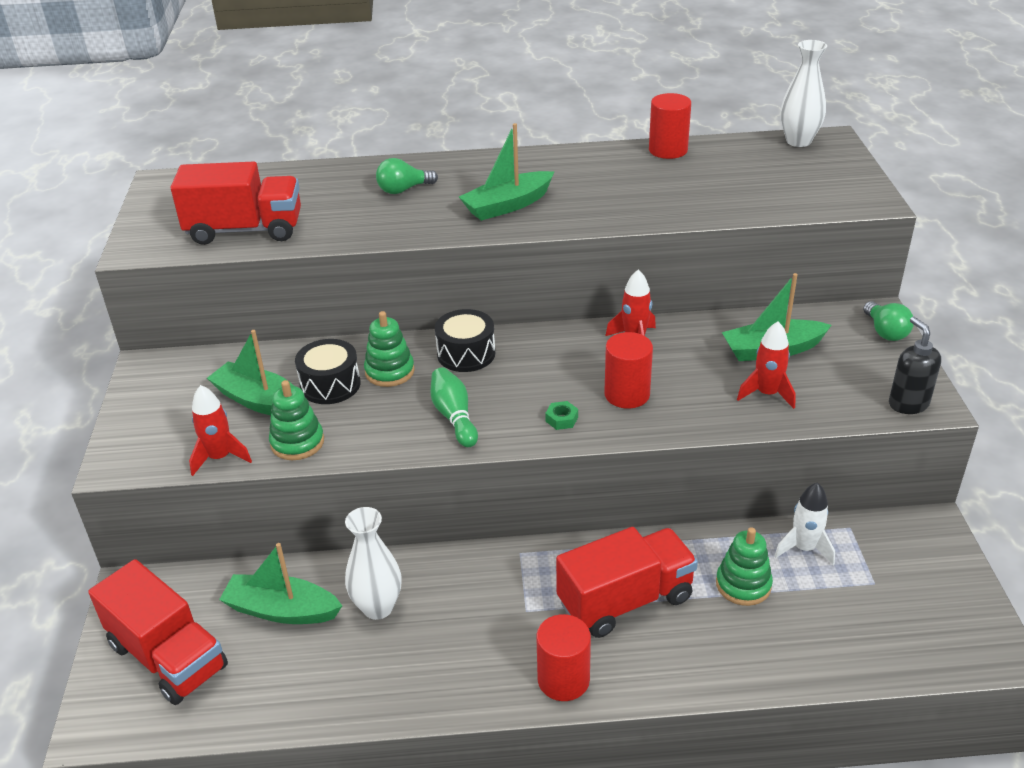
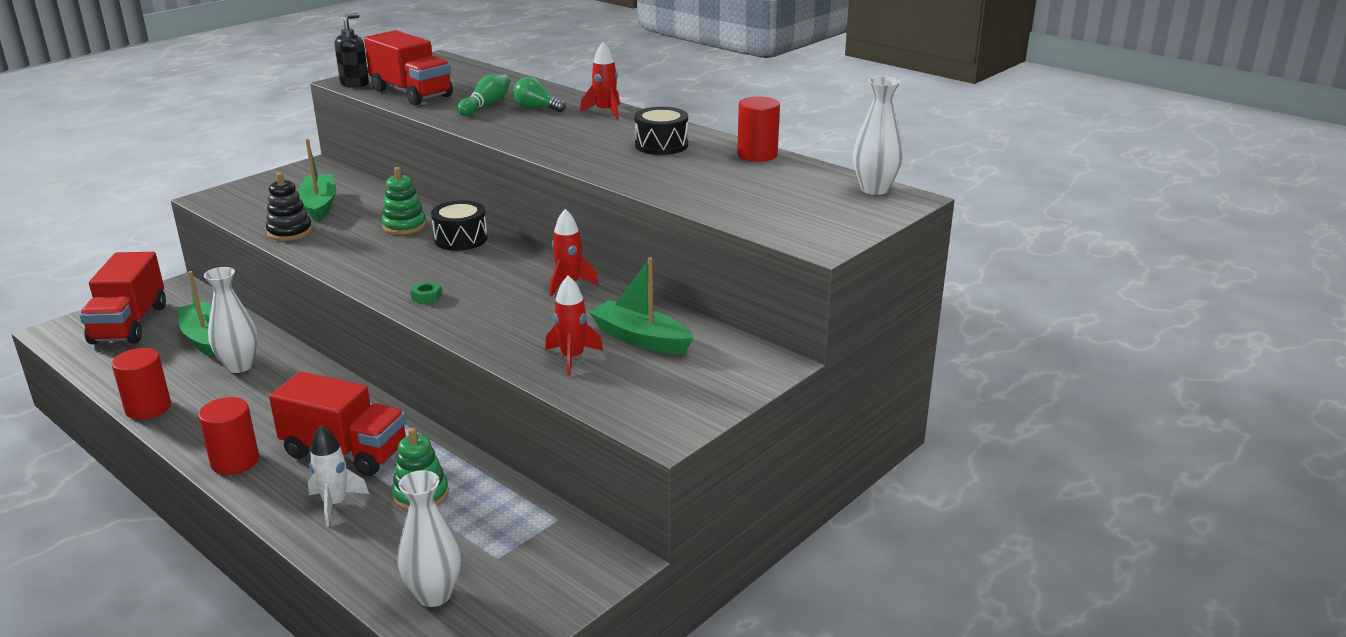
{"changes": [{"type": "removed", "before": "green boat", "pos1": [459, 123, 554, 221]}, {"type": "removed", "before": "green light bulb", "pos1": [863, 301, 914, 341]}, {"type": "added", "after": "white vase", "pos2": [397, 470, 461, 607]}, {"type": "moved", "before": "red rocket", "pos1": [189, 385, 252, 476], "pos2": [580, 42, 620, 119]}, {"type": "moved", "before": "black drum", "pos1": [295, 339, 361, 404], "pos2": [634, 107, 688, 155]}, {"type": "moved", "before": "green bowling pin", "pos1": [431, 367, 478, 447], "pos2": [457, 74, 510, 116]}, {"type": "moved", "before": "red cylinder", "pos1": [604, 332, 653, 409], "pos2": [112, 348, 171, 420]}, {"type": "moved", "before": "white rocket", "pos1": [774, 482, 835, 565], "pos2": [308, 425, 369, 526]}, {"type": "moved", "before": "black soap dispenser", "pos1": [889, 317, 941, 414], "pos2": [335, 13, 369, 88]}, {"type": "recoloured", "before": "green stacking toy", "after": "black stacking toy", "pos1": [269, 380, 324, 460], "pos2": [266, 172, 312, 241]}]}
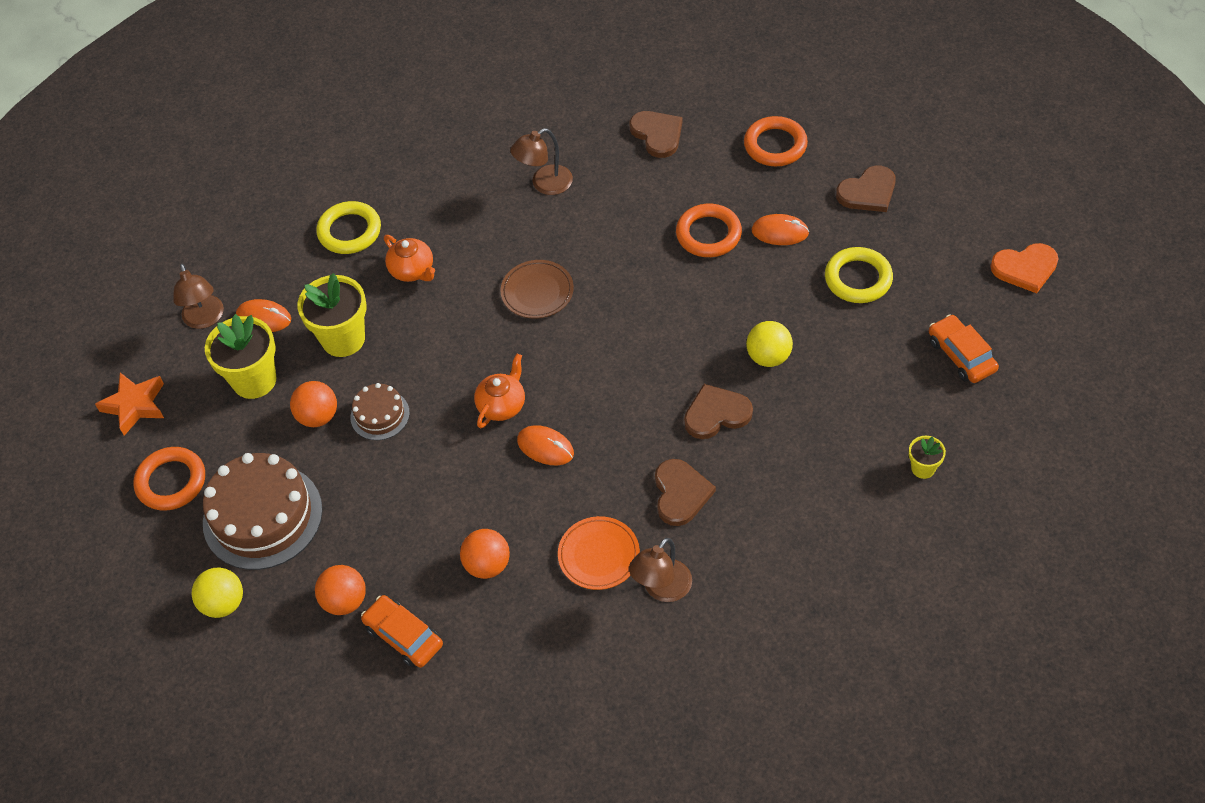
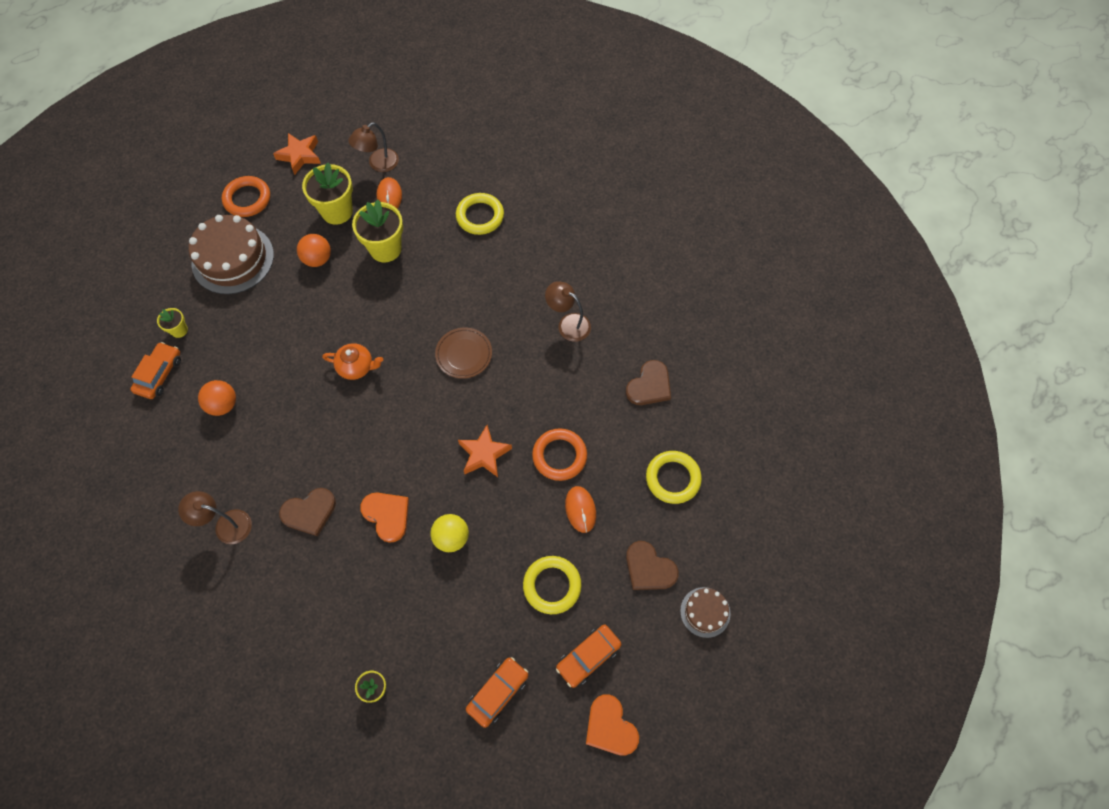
{"changes": [{"type": "removed", "before": "yellow ball", "pos1": [192, 567, 243, 618]}, {"type": "removed", "before": "orange teapot", "pos1": [384, 235, 435, 282]}, {"type": "removed", "before": "orange mouse", "pos1": [517, 425, 574, 465]}, {"type": "removed", "before": "orange plate", "pos1": [558, 516, 640, 590]}, {"type": "added", "after": "orange star", "pos2": [458, 425, 512, 477]}, {"type": "added", "after": "orange car", "pos2": [556, 625, 622, 688]}, {"type": "moved", "before": "brown cake", "pos1": [350, 383, 410, 440], "pos2": [680, 587, 730, 638]}, {"type": "replaced", "before": "orange ball", "after": "yellow flower pot", "pos1": [315, 565, 366, 615], "pos2": [157, 308, 188, 338]}, {"type": "recoloured", "before": "brown heart", "after": "orange heart", "pos1": [684, 384, 753, 439], "pos2": [360, 492, 409, 543]}, {"type": "recoloured", "before": "orange ring", "after": "yellow ring", "pos1": [744, 116, 808, 166], "pos2": [646, 451, 702, 504]}]}
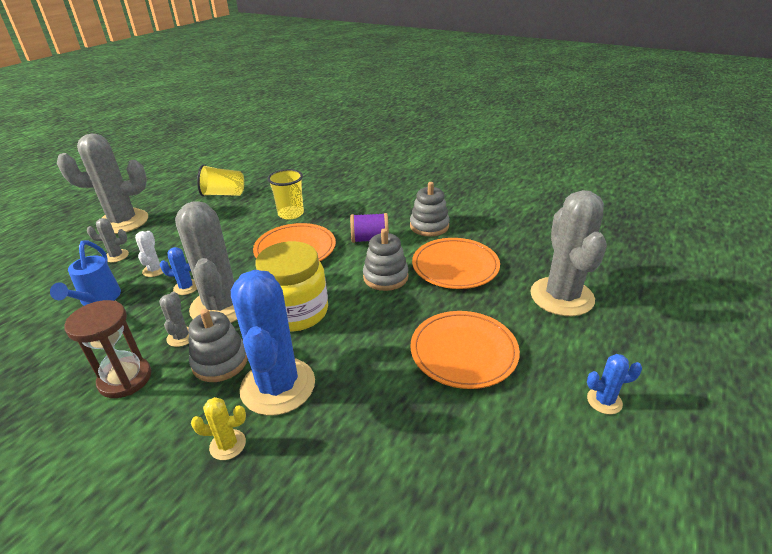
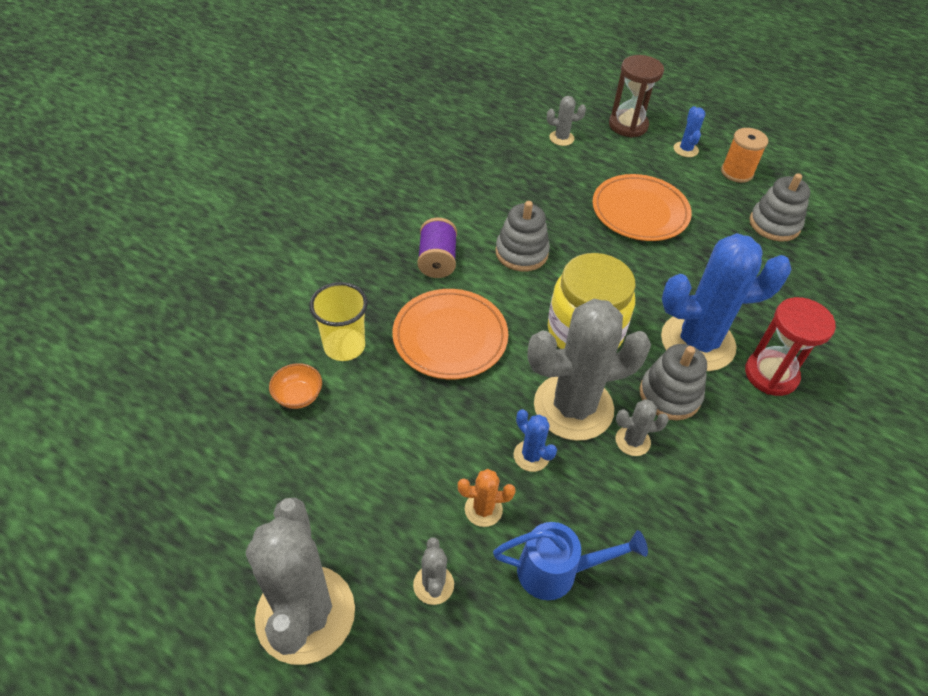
{"changes": [{"type": "removed", "before": "yellow cup", "pos1": [197, 164, 244, 197]}, {"type": "removed", "before": "orange plate", "pos1": [412, 238, 500, 289]}, {"type": "added", "after": "orange bowl", "pos2": [269, 363, 322, 409]}, {"type": "added", "after": "orange spool", "pos2": [721, 128, 768, 183]}, {"type": "moved", "before": "brown hourglass", "pos1": [65, 300, 151, 398], "pos2": [609, 55, 664, 137]}, {"type": "moved", "before": "grey stacking toy", "pos1": [410, 182, 450, 236], "pos2": [750, 173, 811, 242]}, {"type": "replaced", "before": "yellow cactus", "after": "red hourglass", "pos1": [191, 397, 246, 460], "pos2": [745, 297, 836, 396]}, {"type": "recoloured", "before": "white cactus", "after": "orange cactus", "pos1": [135, 231, 163, 277], "pos2": [458, 469, 515, 527]}, {"type": "turned", "before": "blue cactus", "pos1": [160, 247, 197, 295], "pos2": [514, 409, 557, 472], "turn": -45}, {"type": "resized", "before": "grey cactus", "pos1": [530, 190, 607, 316], "pos2": [547, 96, 586, 146], "scale": 0.43}]}
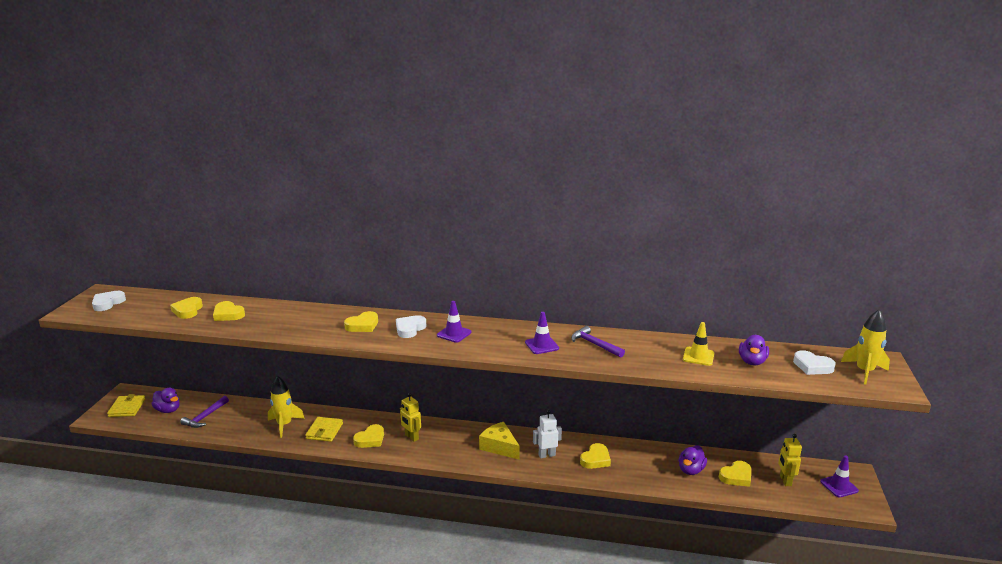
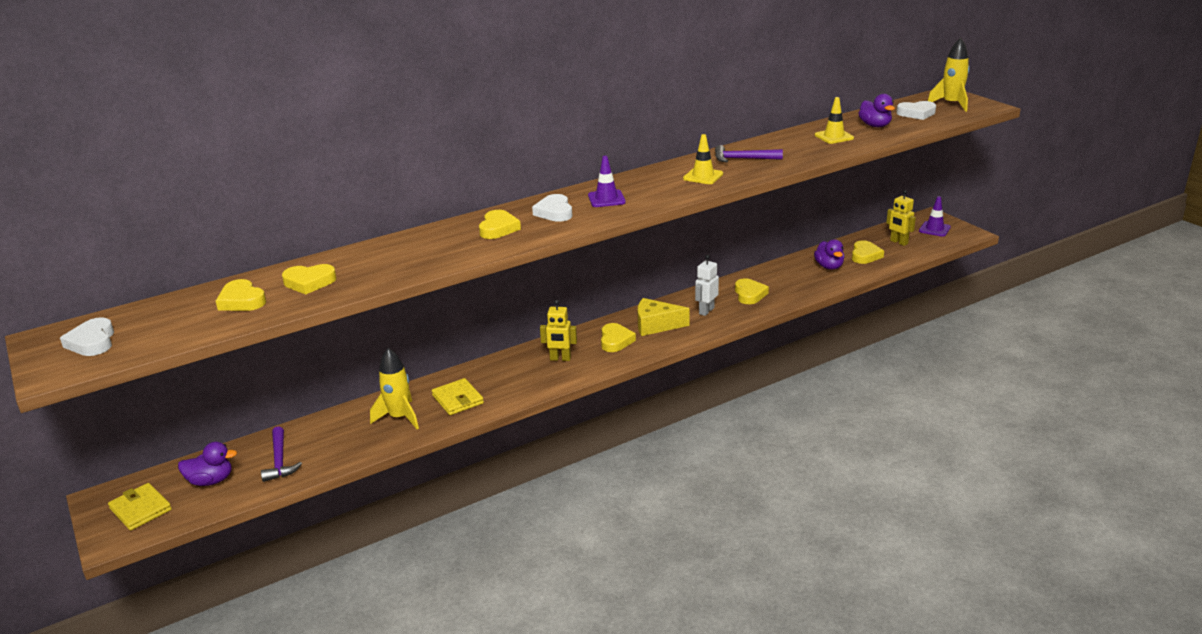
{"changes": [{"type": "moved", "before": "yellow heart", "pos1": [353, 424, 384, 448], "pos2": [601, 323, 636, 352]}, {"type": "recoloured", "before": "purple traffic cone", "after": "yellow traffic cone", "pos1": [525, 312, 559, 354], "pos2": [683, 134, 723, 184]}]}
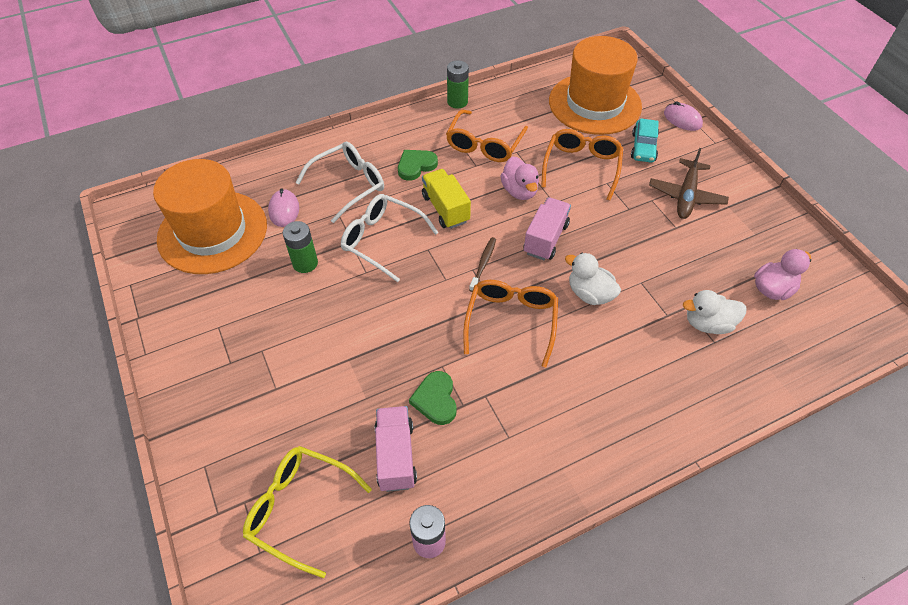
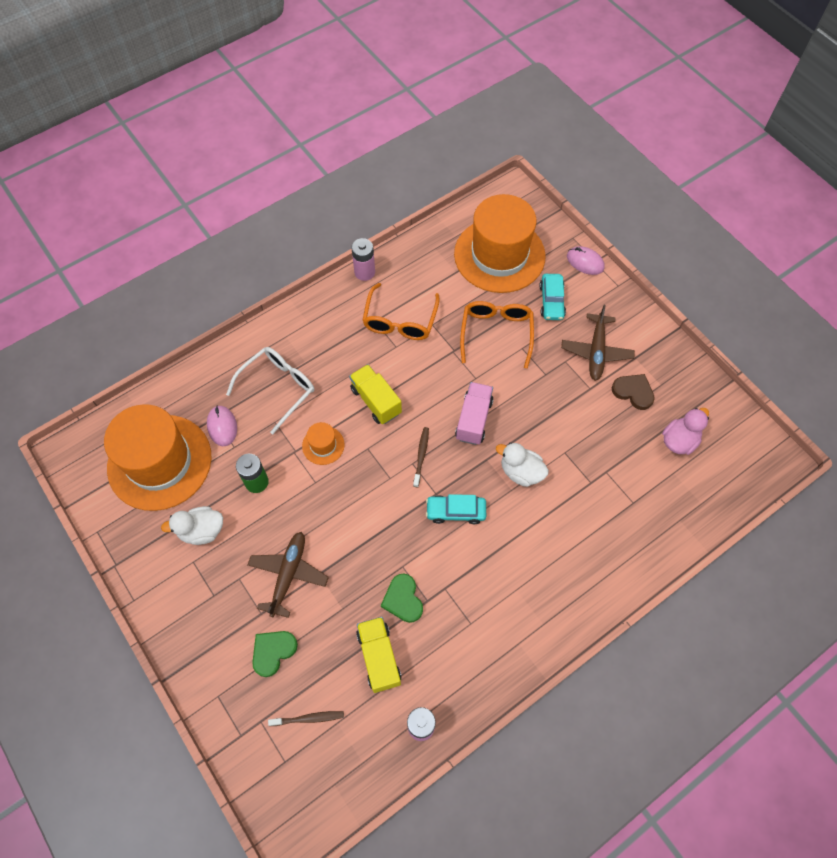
{"changes": [{"type": "removed", "before": "pink duck", "pos1": [500, 156, 539, 200]}, {"type": "added", "after": "brown plane", "pos2": [247, 532, 329, 618]}, {"type": "added", "after": "brown heart", "pos2": [612, 374, 655, 410]}, {"type": "moved", "before": "green heart", "pos1": [398, 150, 438, 181], "pos2": [252, 631, 298, 677]}, {"type": "moved", "before": "white duck", "pos1": [683, 290, 747, 334], "pos2": [161, 506, 223, 545]}, {"type": "replaced", "before": "yellow glasses", "after": "brown toothbrush", "pos1": [243, 446, 372, 578], "pos2": [268, 711, 344, 726]}, {"type": "replaced", "before": "white glasses", "after": "orange hat", "pos1": [341, 194, 438, 282], "pos2": [302, 422, 345, 465]}, {"type": "replaced", "before": "orange glasses", "after": "turquoise car", "pos1": [463, 280, 558, 367], "pos2": [426, 494, 486, 524]}, {"type": "recoloured", "before": "pink truck", "after": "yellow truck", "pos1": [375, 406, 417, 492], "pos2": [356, 617, 401, 693]}, {"type": "recoloured", "before": "green battery", "after": "pink battery", "pos1": [447, 61, 469, 109], "pos2": [351, 238, 375, 281]}]}
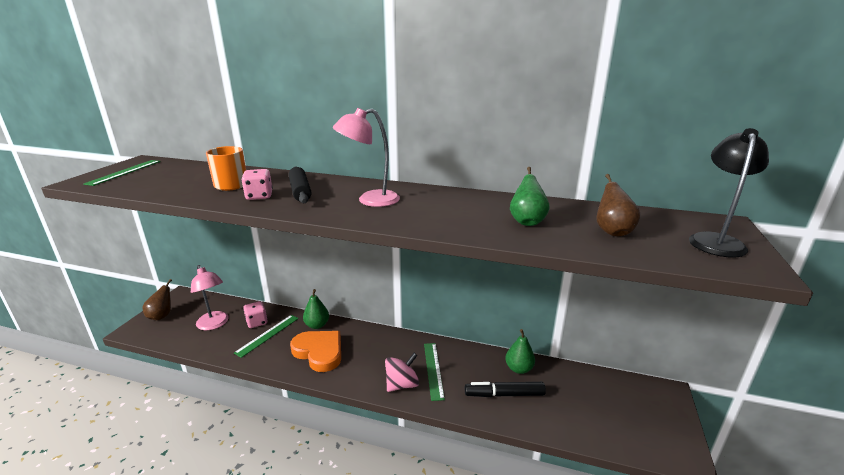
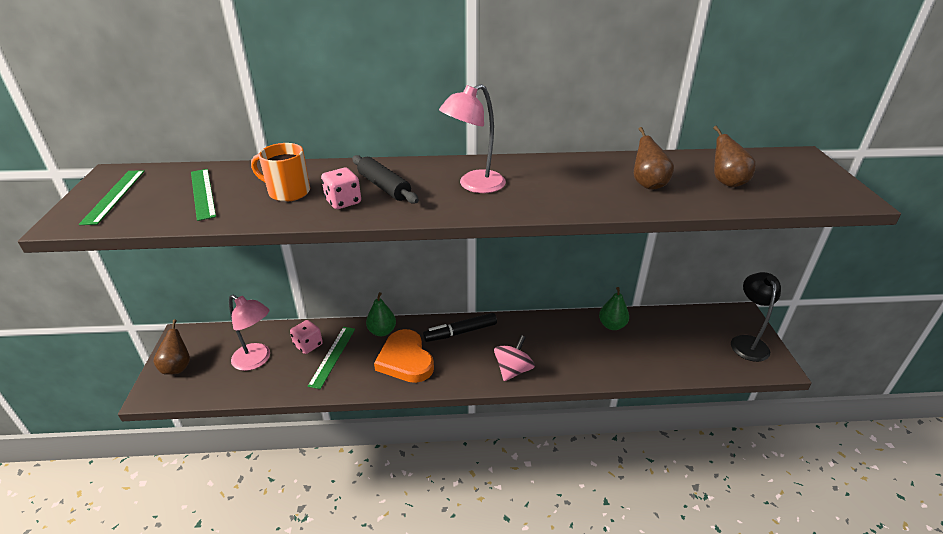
{"changes": [{"type": "moved", "before": "green ruler", "pos1": [424, 343, 445, 401], "pos2": [191, 169, 216, 221]}, {"type": "moved", "before": "black marker", "pos1": [465, 382, 546, 397], "pos2": [423, 313, 497, 342]}, {"type": "moved", "before": "black lamp", "pos1": [689, 128, 769, 258], "pos2": [731, 272, 781, 362]}, {"type": "recoloured", "before": "green pear", "after": "brown pear", "pos1": [510, 167, 550, 226], "pos2": [634, 127, 674, 190]}, {"type": "turned", "before": "orange heart", "pos1": [290, 331, 341, 372], "pos2": [374, 329, 434, 383], "turn": -135}]}
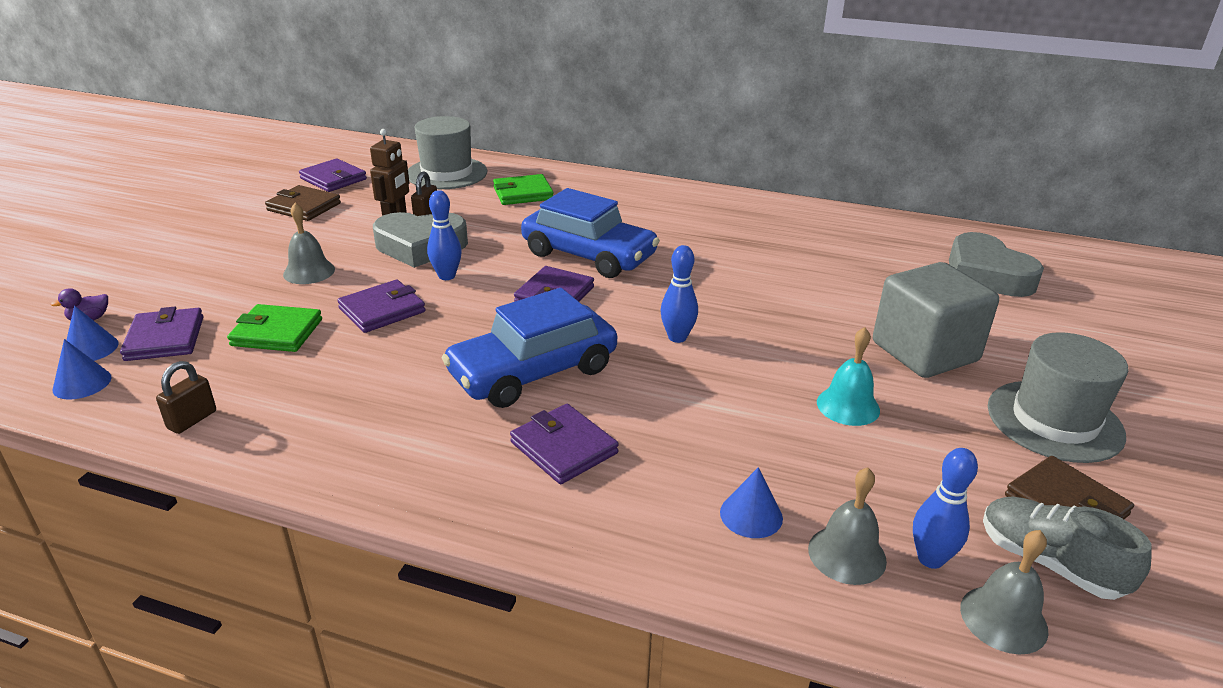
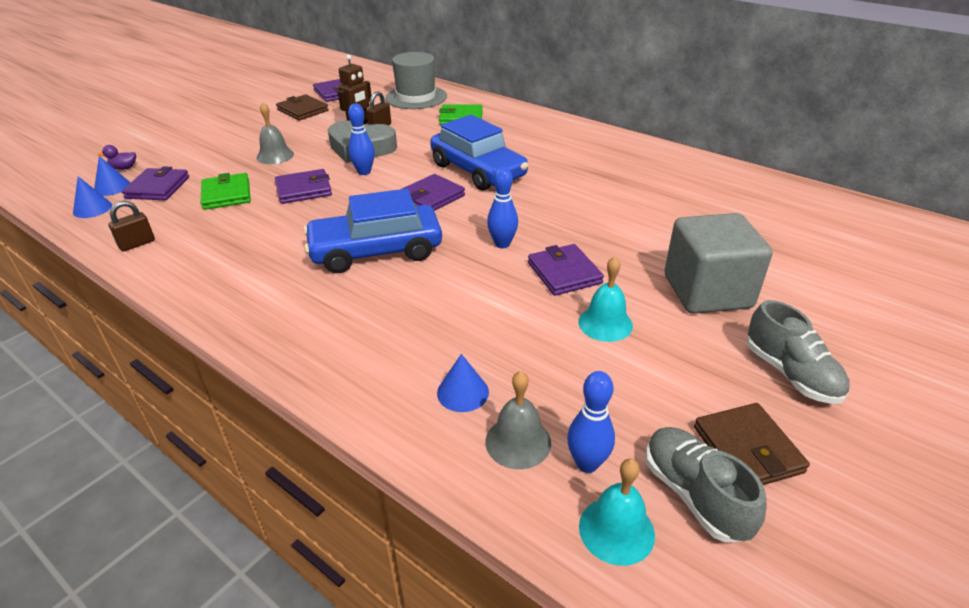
{"changes": [{"type": "removed", "before": "grey heart", "pos1": [949, 232, 1044, 297]}, {"type": "moved", "before": "purple wallet", "pos1": [510, 404, 619, 484], "pos2": [528, 244, 604, 296]}, {"type": "replaced", "before": "grey hat", "after": "grey shoe", "pos1": [988, 332, 1129, 463], "pos2": [747, 300, 850, 404]}, {"type": "recoloured", "before": "grey bell", "after": "turquoise bell", "pos1": [960, 530, 1048, 654], "pos2": [579, 458, 655, 566]}, {"type": "turned", "before": "green wallet", "pos1": [227, 304, 322, 352], "pos2": [201, 173, 251, 210], "turn": 45}]}
